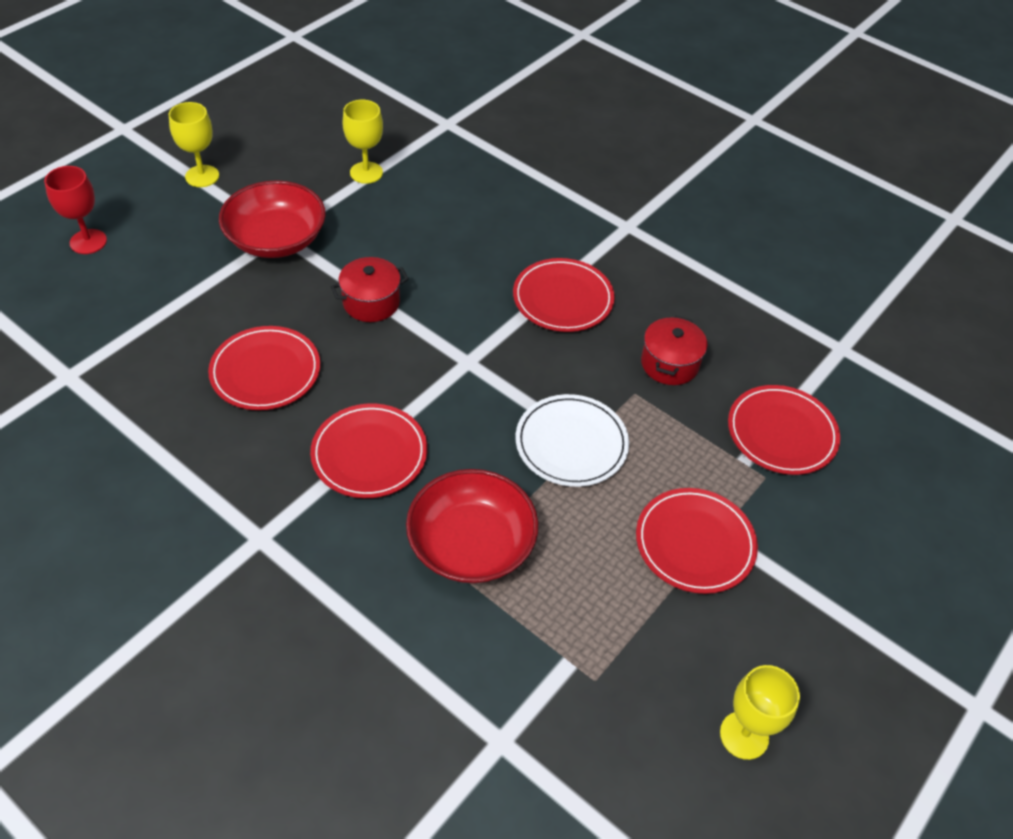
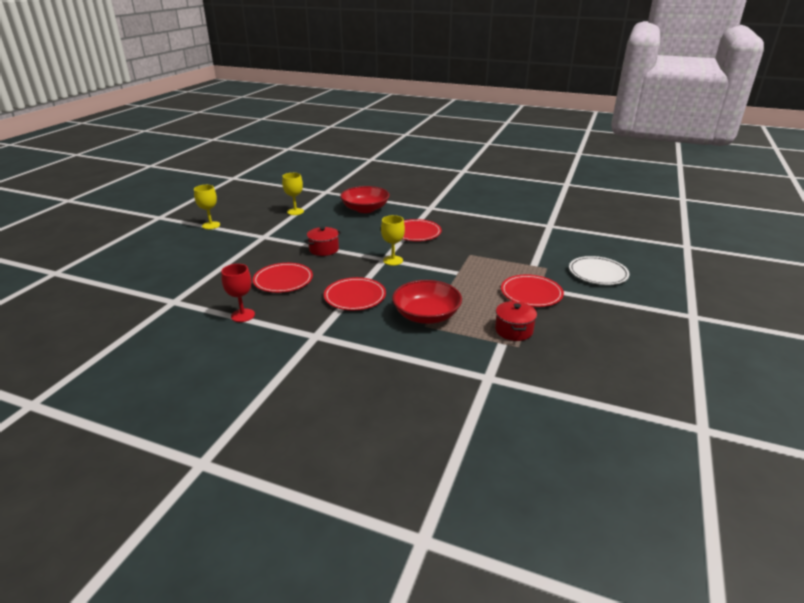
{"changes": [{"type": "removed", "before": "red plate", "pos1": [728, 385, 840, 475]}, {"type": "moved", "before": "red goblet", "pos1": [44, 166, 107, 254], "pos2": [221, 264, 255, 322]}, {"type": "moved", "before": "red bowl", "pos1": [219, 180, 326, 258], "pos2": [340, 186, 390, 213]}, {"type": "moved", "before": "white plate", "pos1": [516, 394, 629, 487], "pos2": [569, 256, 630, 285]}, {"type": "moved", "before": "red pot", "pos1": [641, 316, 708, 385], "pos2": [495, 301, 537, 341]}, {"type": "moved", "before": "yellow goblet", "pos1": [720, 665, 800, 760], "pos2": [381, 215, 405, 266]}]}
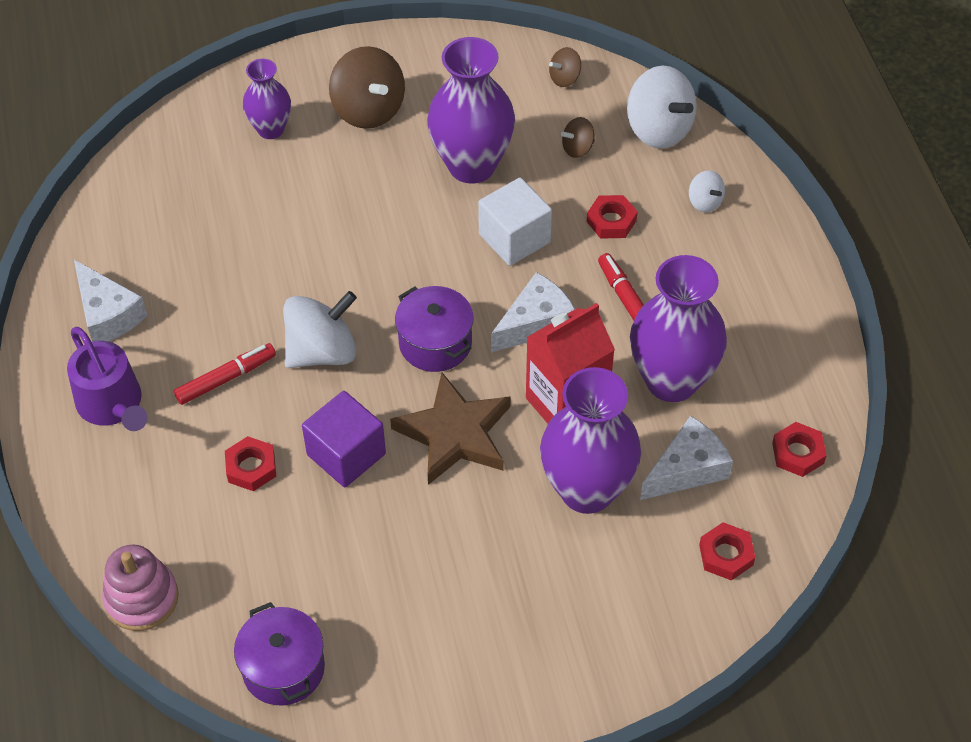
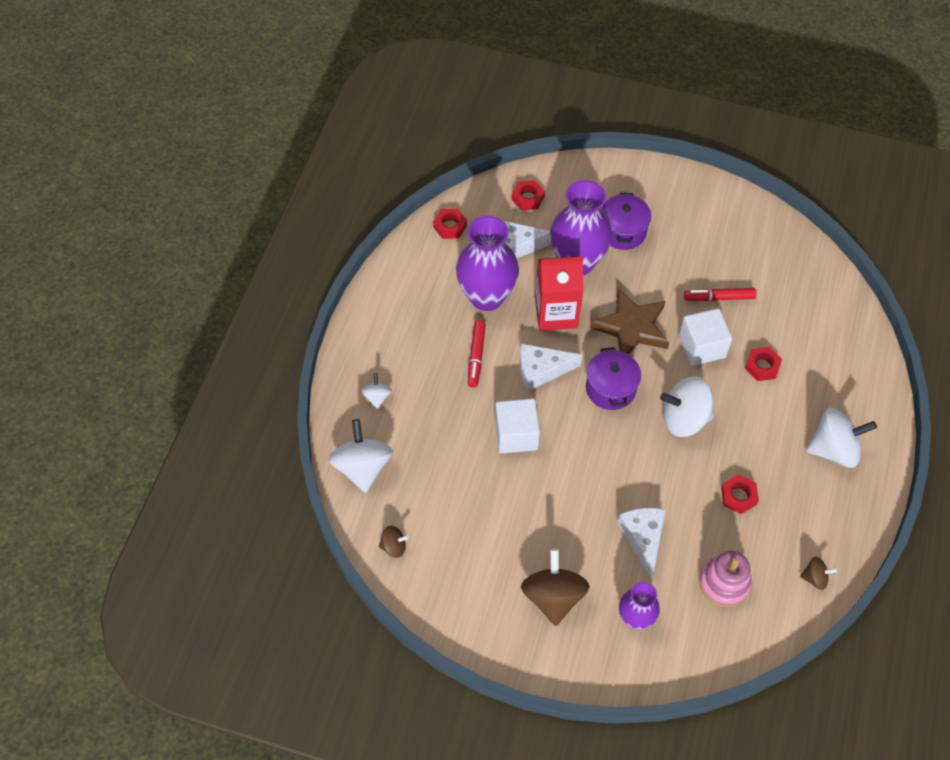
{"changes": [{"type": "removed", "before": "purple vase", "pos1": [427, 37, 515, 184]}, {"type": "moved", "before": "white cheese", "pos1": [74, 260, 147, 342], "pos2": [617, 508, 666, 578]}, {"type": "moved", "before": "pink stacking toy", "pos1": [102, 544, 179, 631], "pos2": [699, 551, 752, 607]}, {"type": "moved", "before": "red marker", "pos1": [174, 343, 276, 405], "pos2": [684, 288, 756, 301]}, {"type": "moved", "before": "purple pot", "pos1": [234, 602, 325, 706], "pos2": [601, 192, 651, 250]}, {"type": "moved", "before": "brown spinning top", "pos1": [561, 117, 595, 158], "pos2": [800, 557, 837, 590]}, {"type": "moved", "before": "red nut", "pos1": [587, 195, 637, 239], "pos2": [721, 474, 759, 514]}, {"type": "replaced", "before": "purple watering can", "after": "white spinning top", "pos1": [67, 327, 148, 431], "pos2": [806, 408, 877, 468]}, {"type": "recoloured", "before": "purple cube", "after": "white cube", "pos1": [302, 391, 386, 487], "pos2": [679, 308, 732, 366]}]}
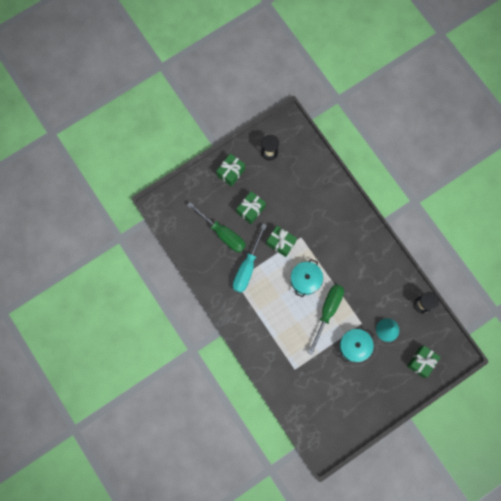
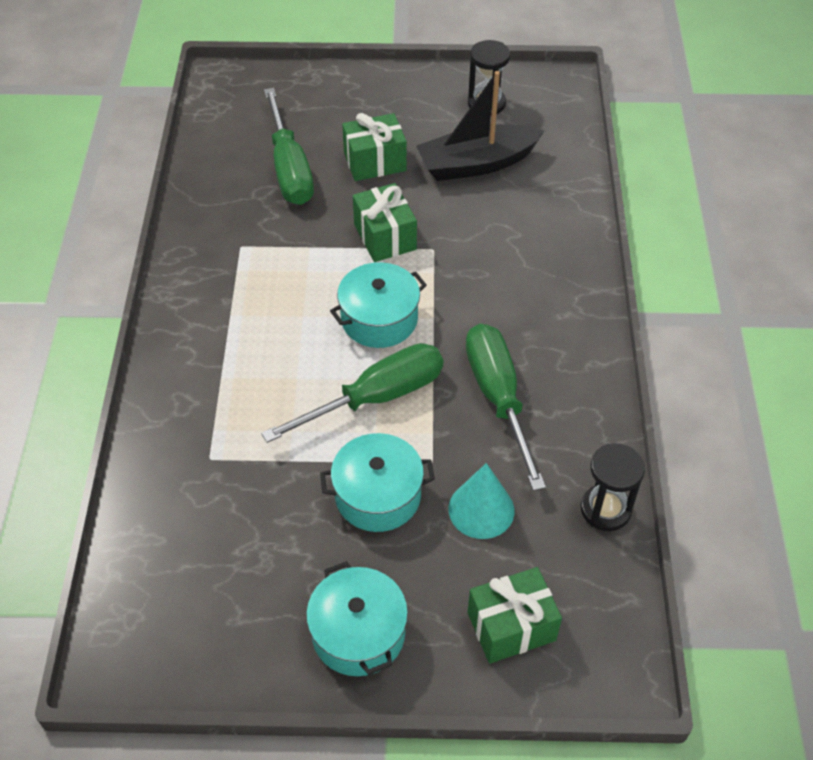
{"changes": [{"type": "removed", "before": "green gift", "pos1": [216, 153, 245, 187]}, {"type": "removed", "before": "turquoise screwdriver", "pos1": [233, 224, 267, 293]}, {"type": "added", "after": "turquoise pot", "pos2": [306, 561, 408, 676]}, {"type": "added", "after": "black boat", "pos2": [416, 71, 544, 181]}, {"type": "added", "after": "green screwdriver", "pos2": [466, 324, 546, 491]}]}
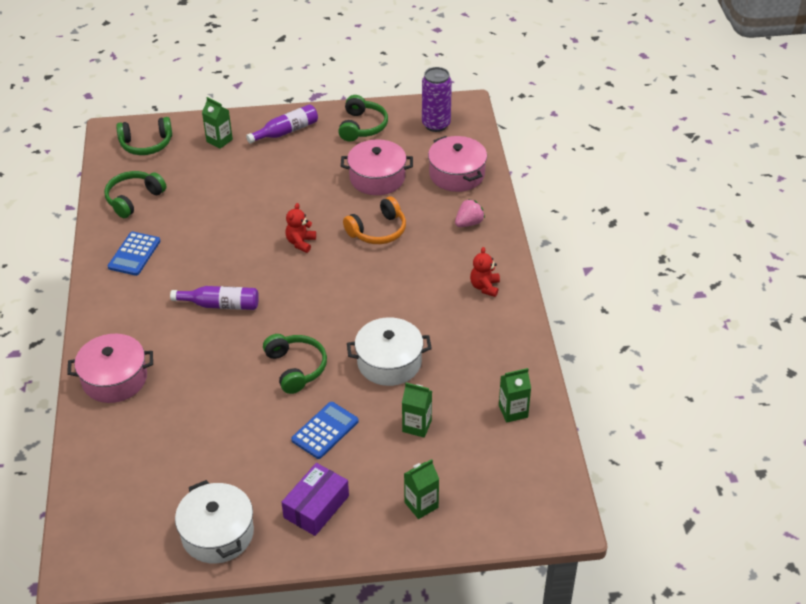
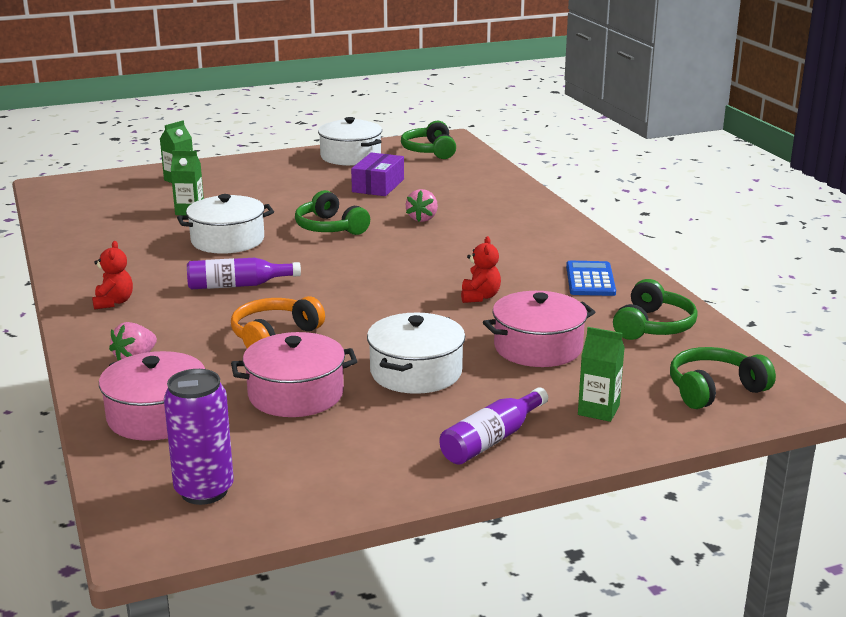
{"changes": [{"type": "removed", "before": "blue calculator", "pos1": [291, 402, 359, 459]}, {"type": "removed", "before": "green carton", "pos1": [499, 368, 531, 423]}, {"type": "added", "after": "white pot", "pos2": [367, 313, 465, 394]}, {"type": "added", "after": "pink strawberry", "pos2": [406, 189, 438, 222]}, {"type": "moved", "before": "pink pot", "pos1": [67, 334, 153, 403], "pos2": [483, 291, 595, 367]}, {"type": "moved", "before": "purple bottle", "pos1": [170, 286, 259, 310], "pos2": [187, 258, 301, 289]}, {"type": "moved", "before": "purple box", "pos1": [281, 463, 349, 536], "pos2": [351, 152, 404, 196]}, {"type": "moved", "before": "red teddy bear", "pos1": [285, 203, 316, 253], "pos2": [461, 236, 501, 303]}, {"type": "moved", "before": "green headphones", "pos1": [338, 95, 388, 142], "pos2": [401, 121, 456, 159]}]}
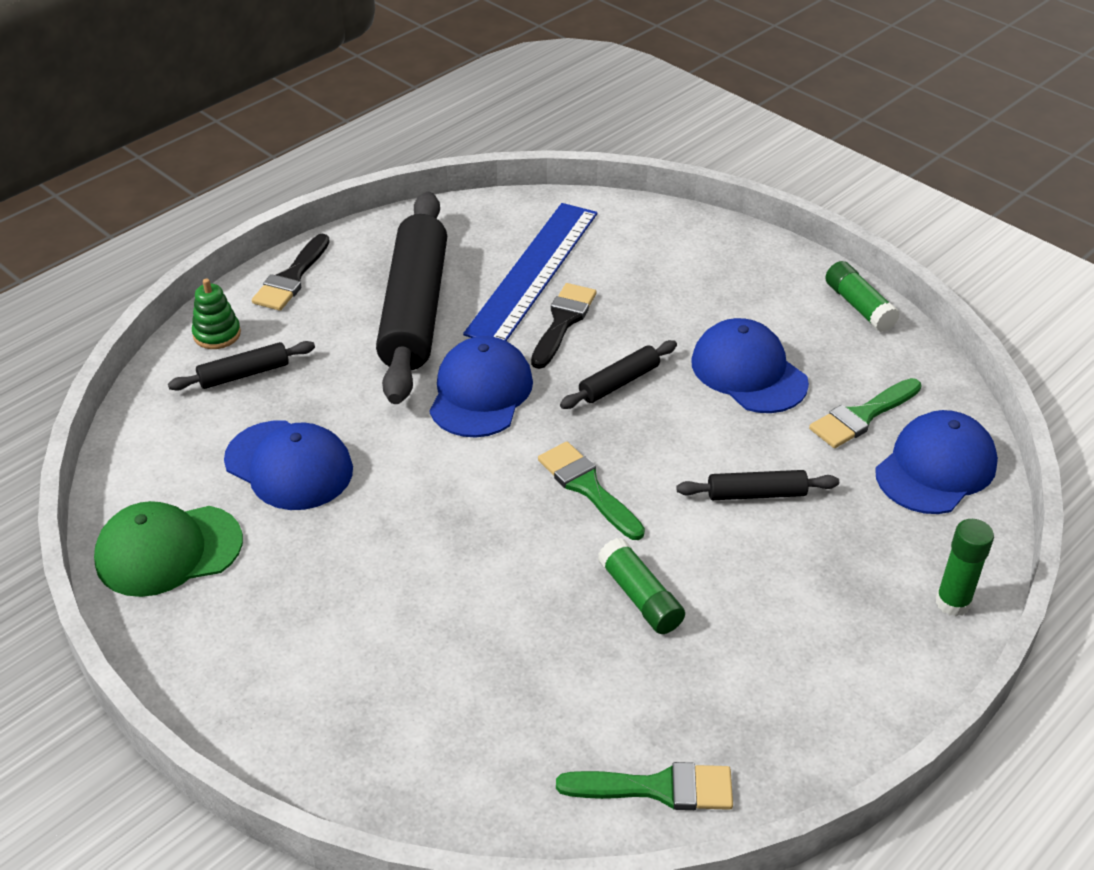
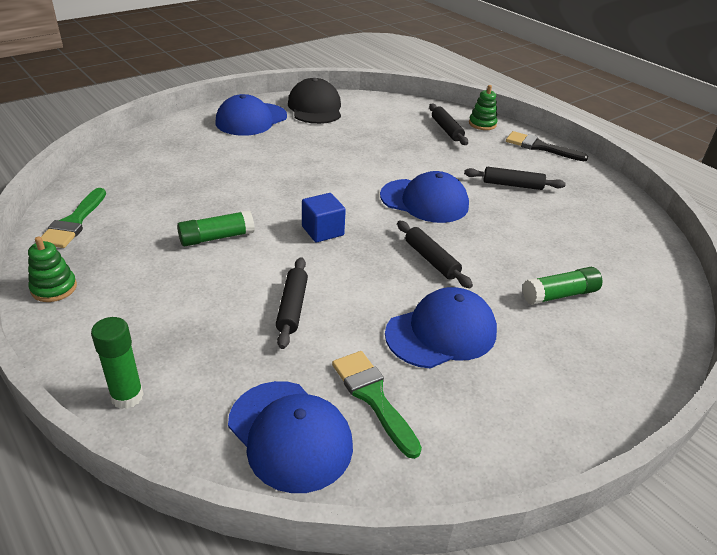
{"changes": [{"type": "removed", "before": "blue ruler", "pos1": [463, 203, 598, 341]}, {"type": "removed", "before": "black brush", "pos1": [531, 283, 596, 369]}, {"type": "added", "after": "green stacking toy", "pos2": [28, 236, 77, 302]}, {"type": "moved", "before": "blue cap", "pos1": [224, 421, 353, 510], "pos2": [216, 94, 287, 136]}, {"type": "moved", "before": "green glue stick", "pos1": [825, 261, 900, 332], "pos2": [522, 267, 602, 305]}, {"type": "replaced", "before": "green brush", "after": "blue cube", "pos1": [538, 442, 645, 540], "pos2": [302, 193, 346, 242]}, {"type": "recoloured", "before": "green cap", "after": "black cap", "pos1": [94, 501, 243, 597], "pos2": [288, 78, 341, 124]}, {"type": "resized", "before": "black rolling pin", "pos1": [376, 191, 447, 404], "pos2": [464, 167, 566, 190], "scale": 0.44}]}
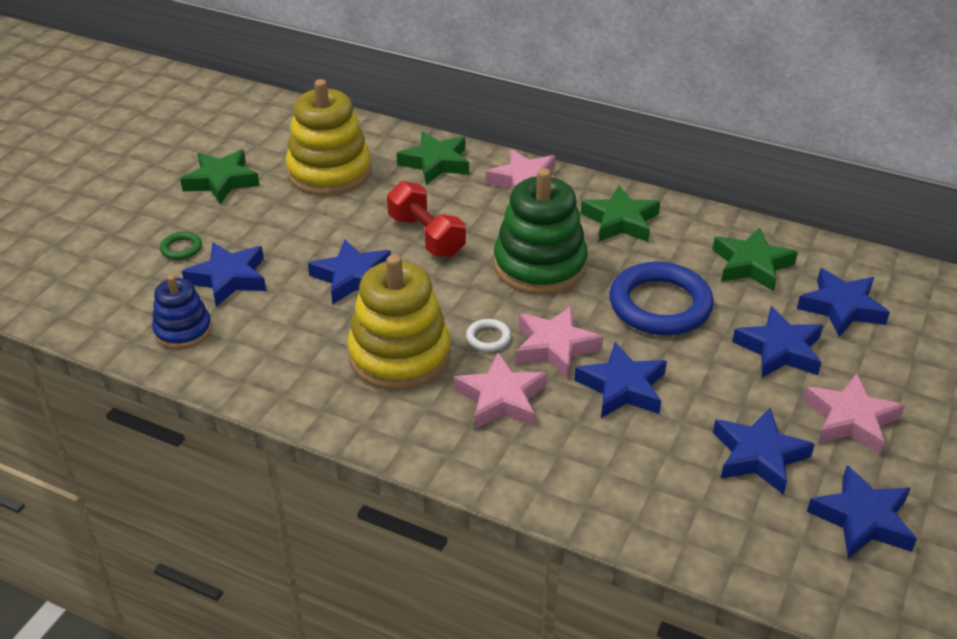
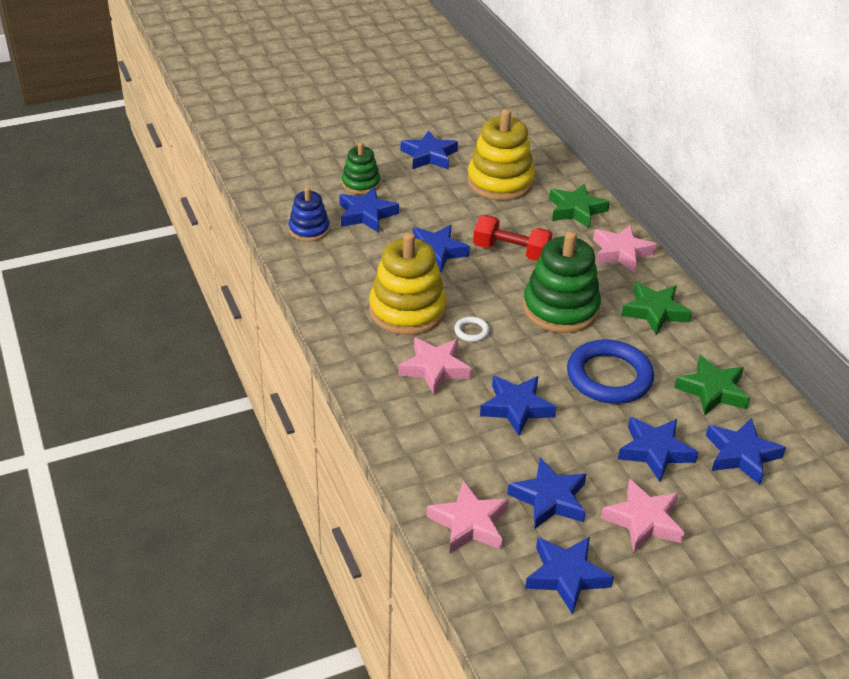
{"changes": [{"type": "moved", "before": "pink star", "pos1": [515, 306, 603, 379], "pos2": [427, 480, 509, 554]}, {"type": "replaced", "before": "green ring", "after": "green stacking toy", "pos1": [160, 232, 202, 260], "pos2": [342, 142, 380, 195]}, {"type": "recoloured", "before": "green star", "after": "blue star", "pos1": [180, 150, 260, 204], "pos2": [401, 130, 458, 169]}, {"type": "turned", "before": "red dumbbell", "pos1": [387, 181, 466, 257], "pos2": [473, 215, 552, 261], "turn": -75}]}
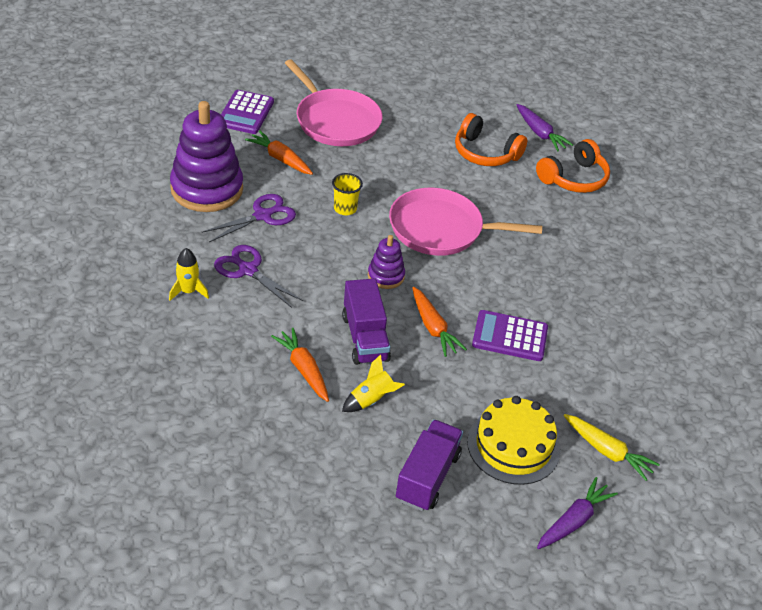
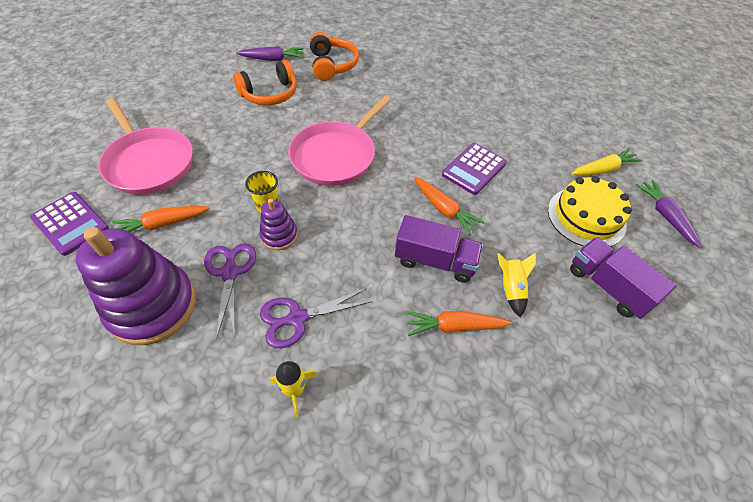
{"changes": [{"type": "moved", "before": "purple stacking toy", "pos1": [368, 235, 405, 289], "pos2": [259, 199, 298, 250]}, {"type": "turned", "before": "pink pan", "pos1": [285, 59, 382, 146], "pos2": [98, 99, 193, 194], "turn": 60}, {"type": "turned", "before": "orange carrot", "pos1": [412, 287, 467, 357], "pos2": [414, 177, 485, 235], "turn": 45}]}
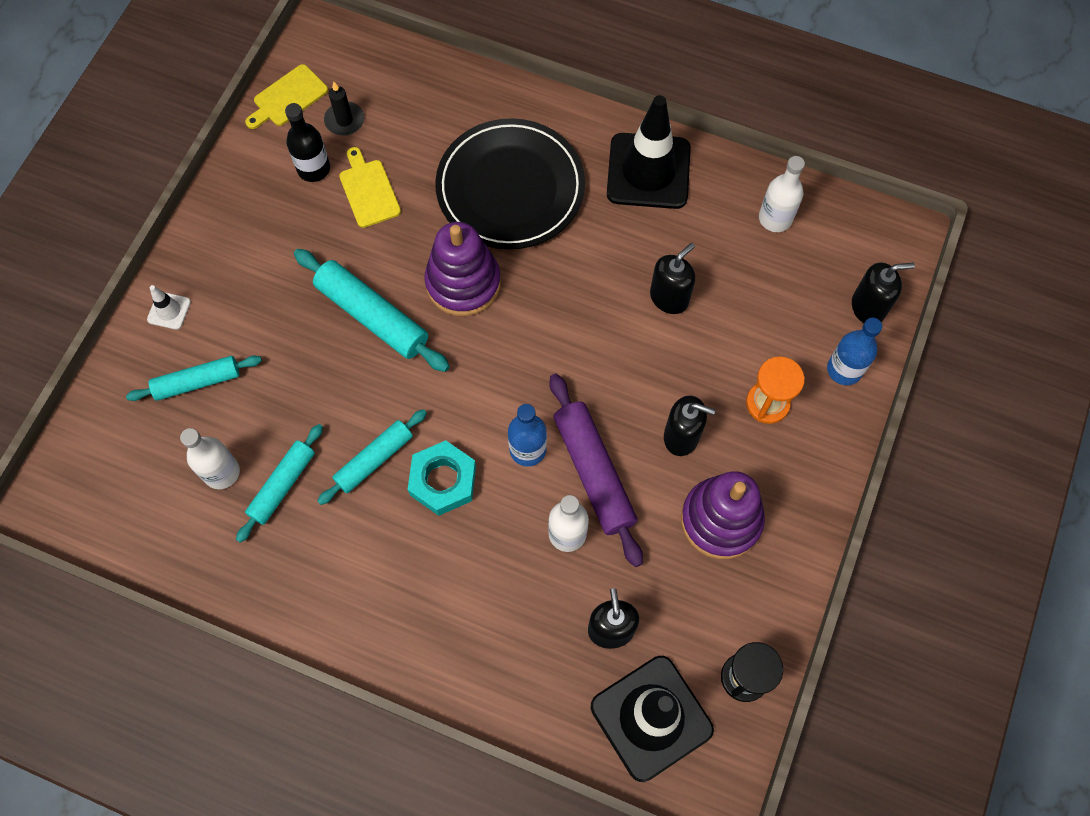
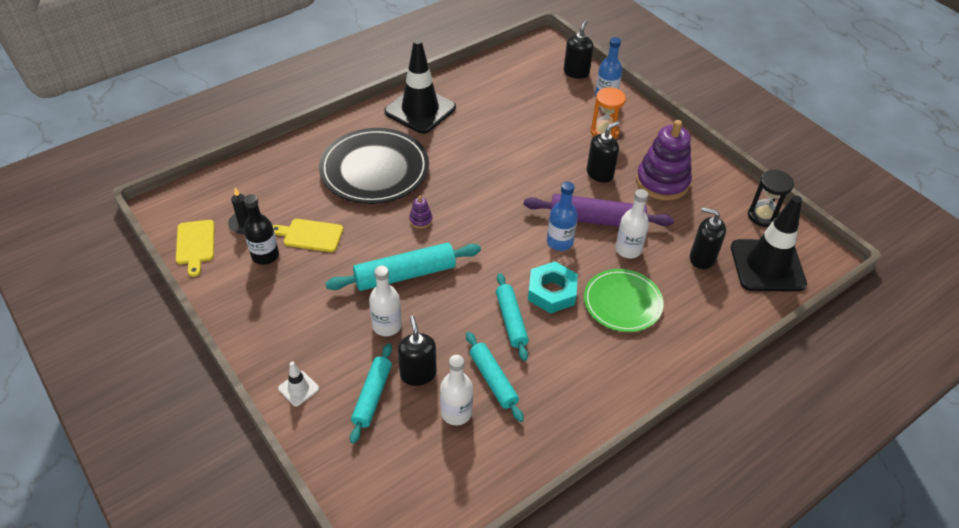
{"changes": [{"type": "added", "after": "green plate", "pos2": [584, 269, 663, 332]}, {"type": "moved", "before": "black soap dispenser", "pos1": [650, 243, 695, 314], "pos2": [398, 316, 437, 386]}, {"type": "moved", "before": "white bottle", "pos1": [759, 156, 805, 232], "pos2": [369, 265, 402, 336]}, {"type": "resized", "before": "purple stacking toy", "pos1": [424, 222, 501, 316], "pos2": [409, 196, 433, 229], "scale": 0.41}]}
